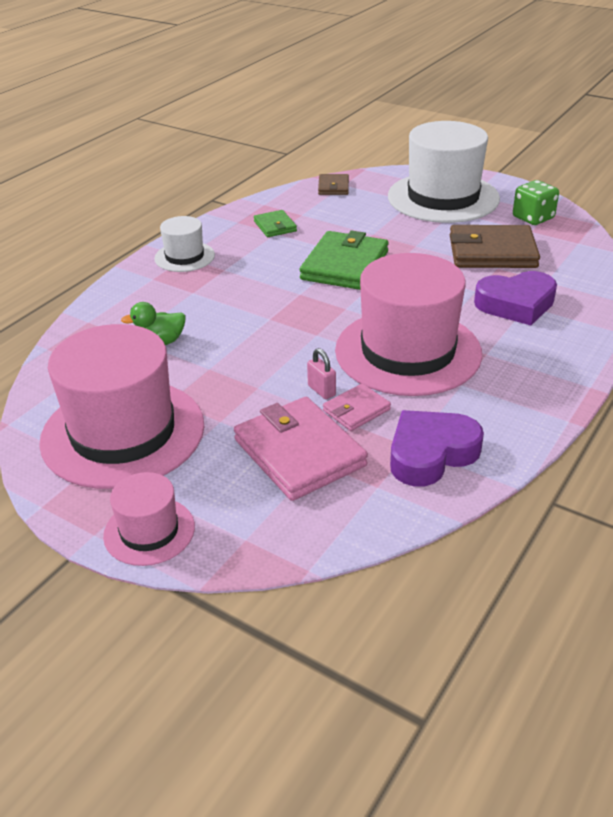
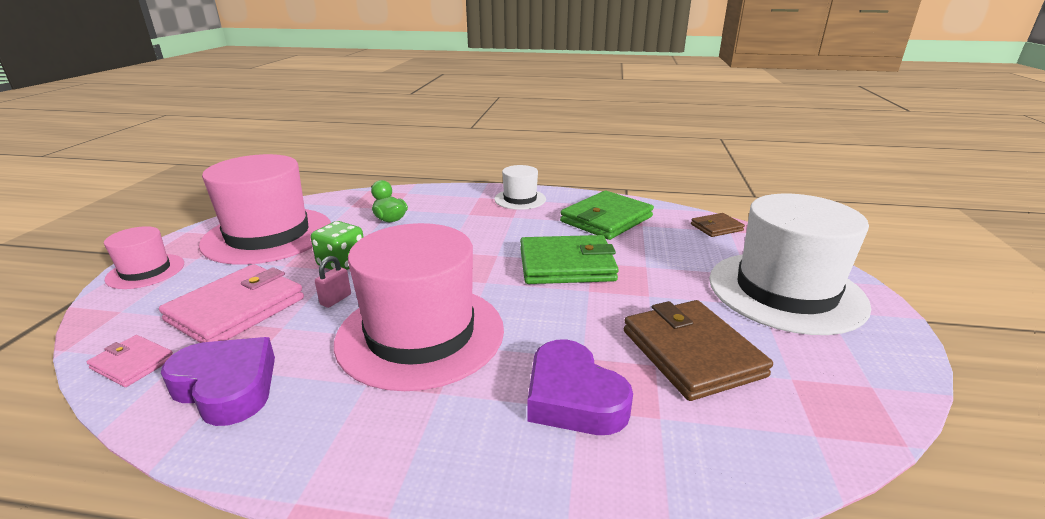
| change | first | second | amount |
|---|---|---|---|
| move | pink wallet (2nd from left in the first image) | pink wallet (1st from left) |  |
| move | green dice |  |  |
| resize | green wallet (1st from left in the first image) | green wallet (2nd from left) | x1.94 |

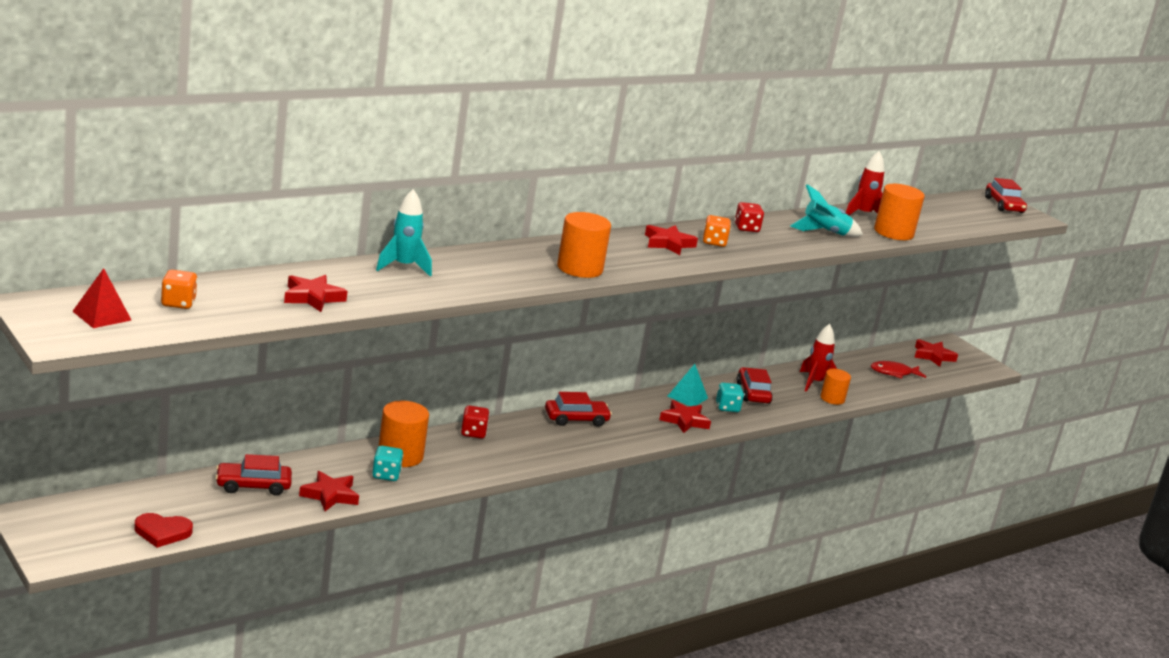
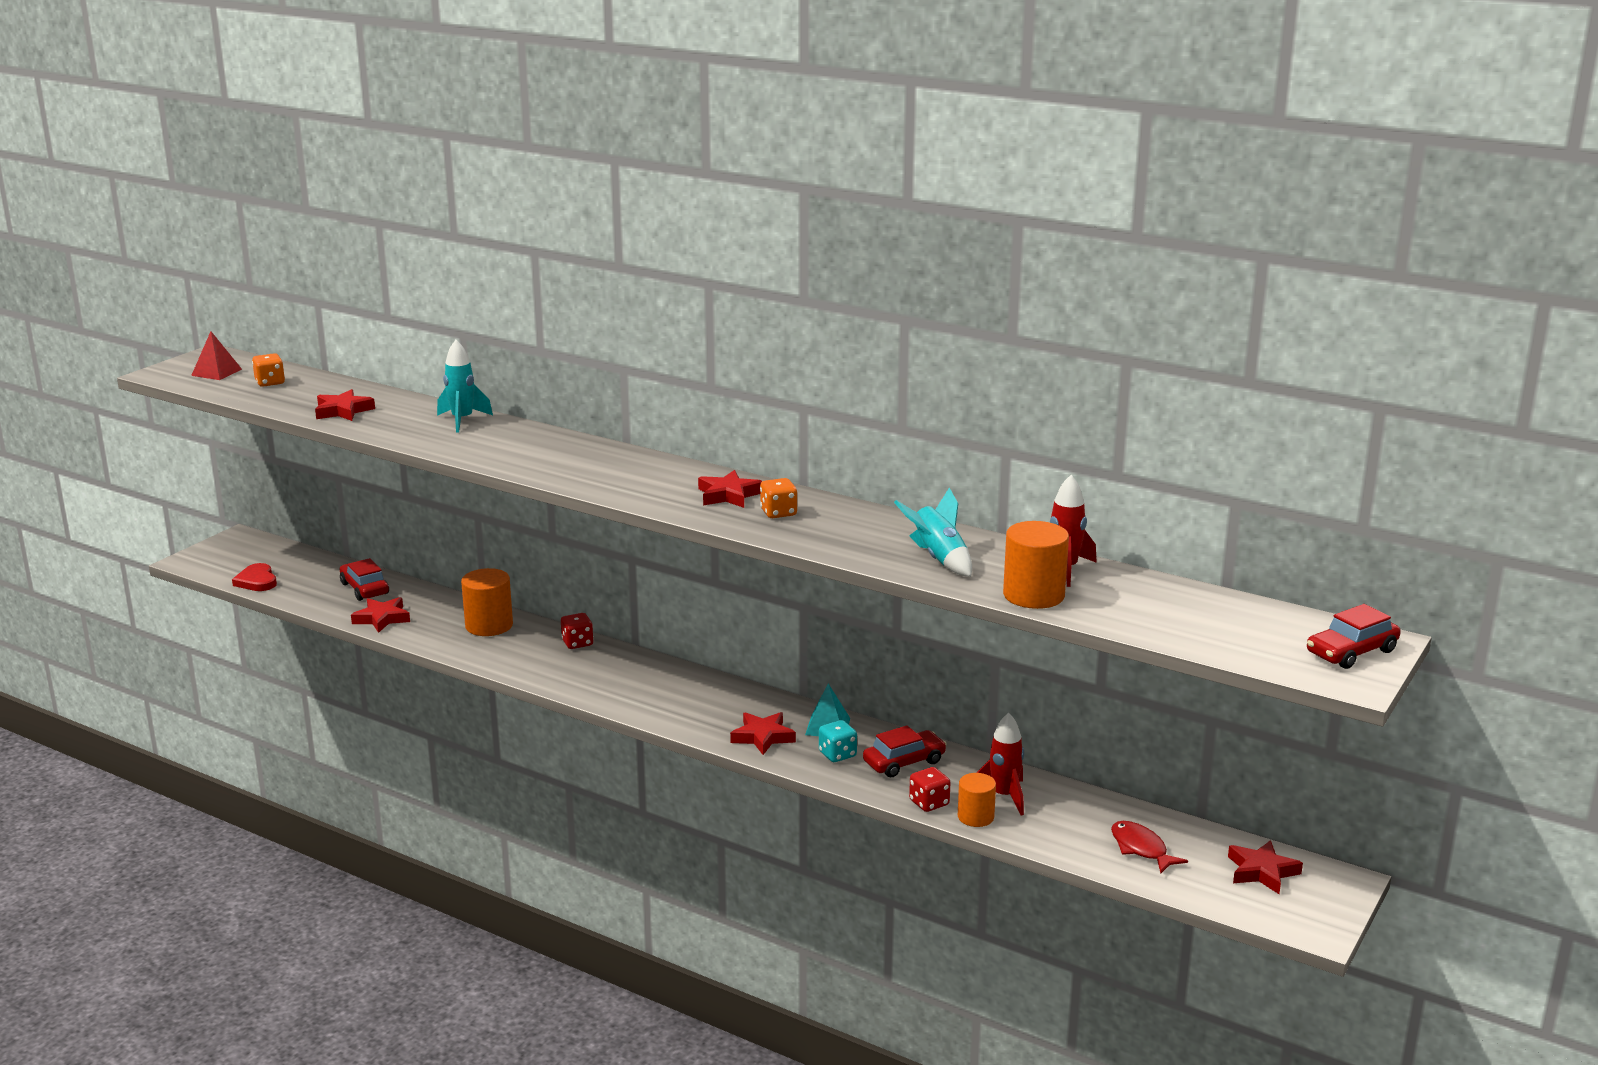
| change | first | second | amount |
|---|---|---|---|
| move | red dice (2nd from left) |  |  |
| delete | turquoise dice (1st from left) |  |  |
| delete | red car (2nd from left) |  |  |
| delete | orange cylinder (2nd from left) |  |  |

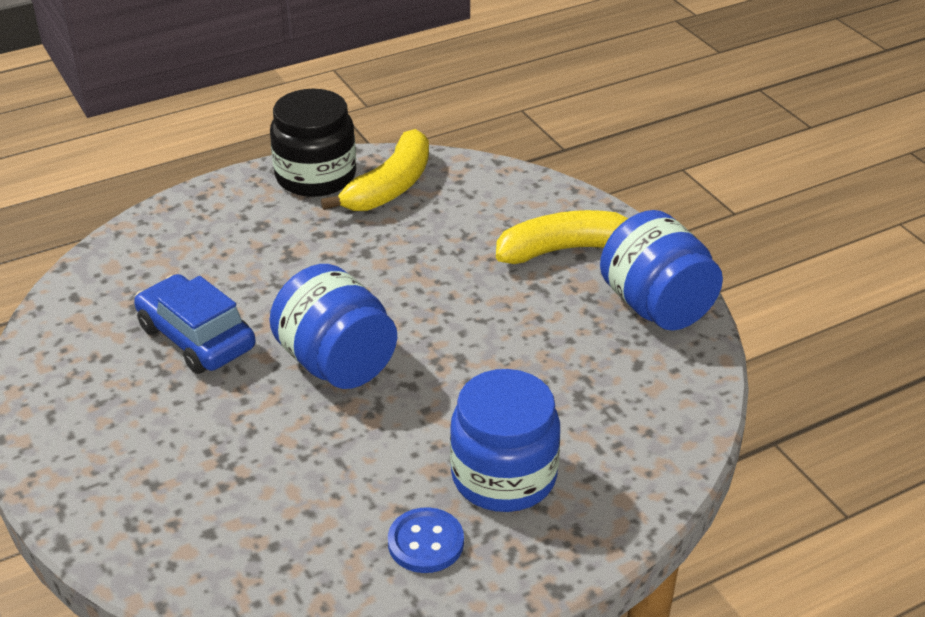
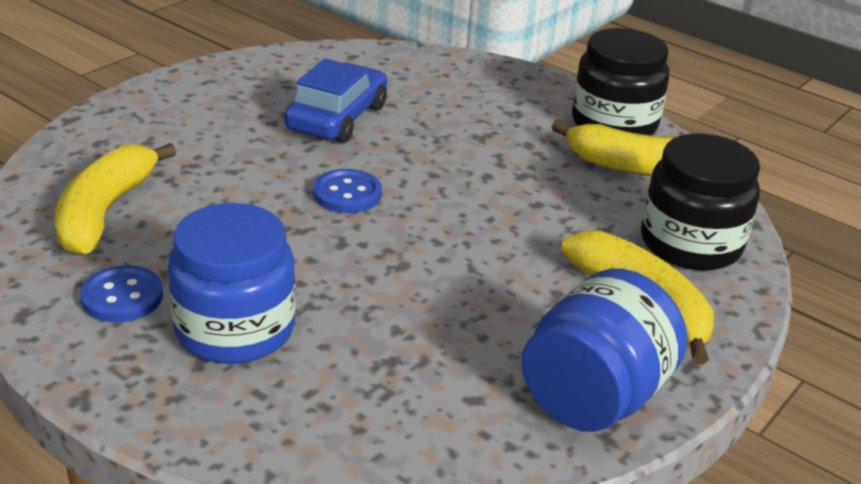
| change | first | second | amount |
|---|---|---|---|
| insert |  | yellow banana (1st from left) |  |
| replace | blue jar (1st from left) | blue button (2nd from left) |  |
| insert |  | black jar (2nd from left) |  |

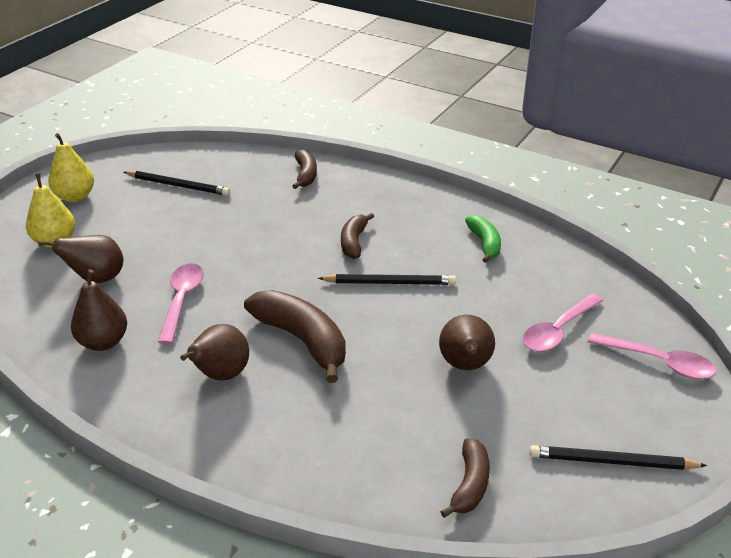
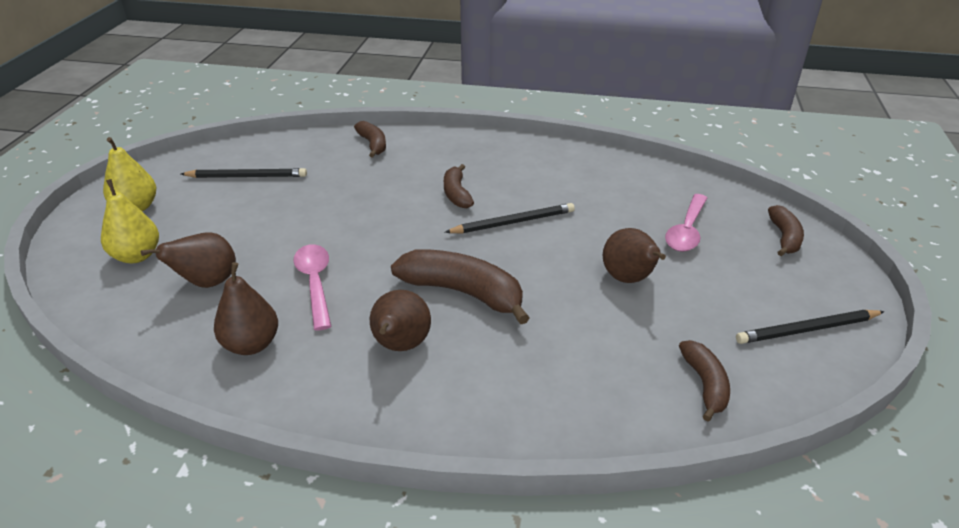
| change | first | second | amount |
|---|---|---|---|
| replace | pink spoon (3rd from left) | brown banana (5th from left) |  |
| delete | green banana |  |  |

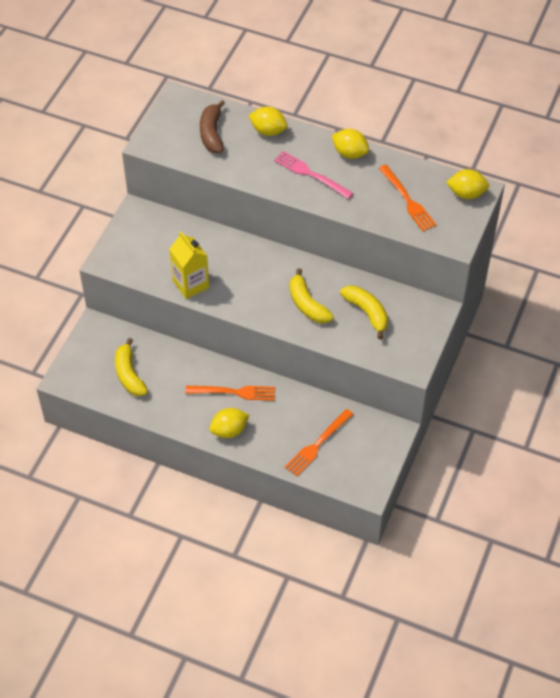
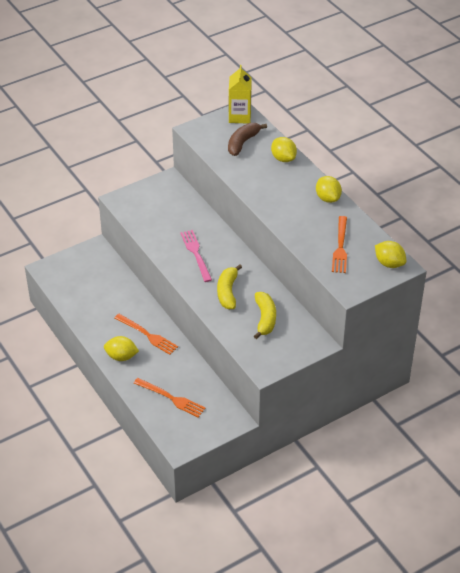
| change | first | second | amount |
|---|---|---|---|
| rotate | orange fork (2nd from left) |  | 135 degrees counterclockwise |
| move | pink fork |  |  |
| move | yellow carton |  |  |
| delete | yellow banana (1st from left) |  |  |

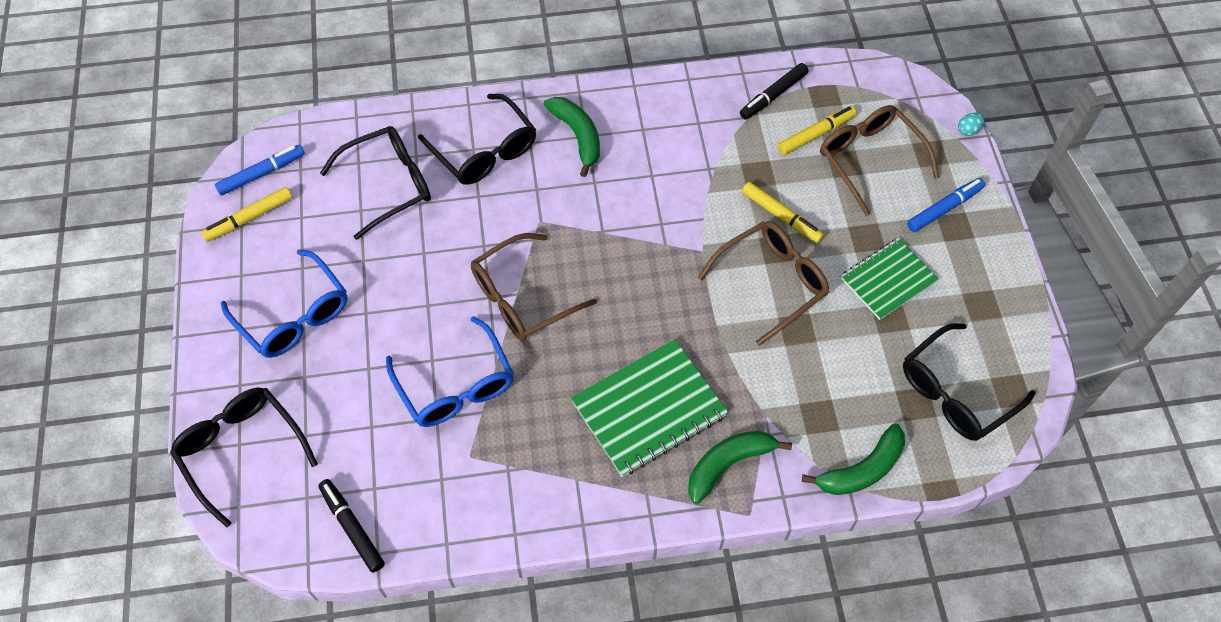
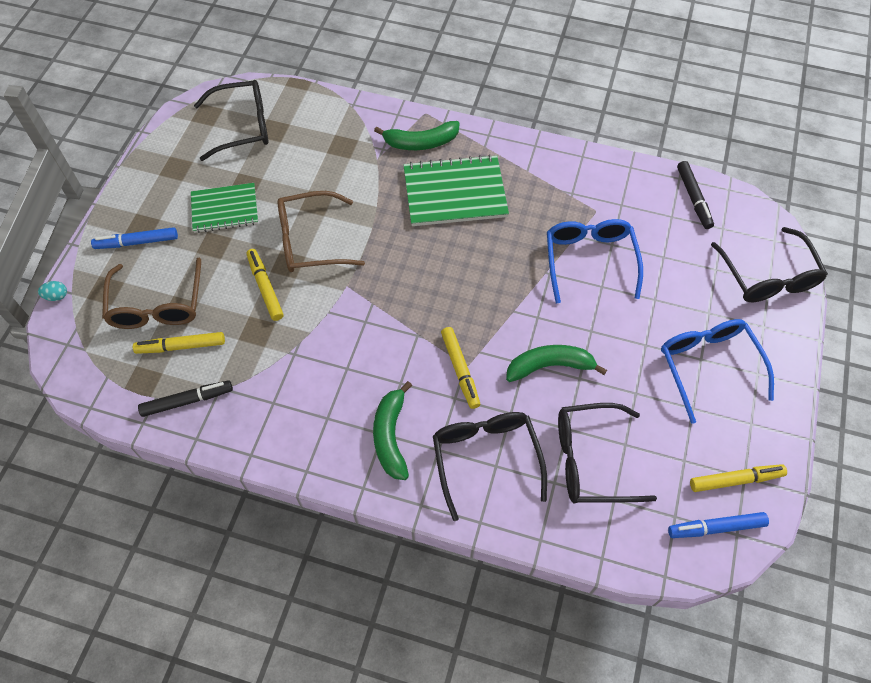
| change | first | second | amount |
|---|---|---|---|
| insert |  | yellow marker (3rd from left) |  |
| move | green banana (3rd from left) |  |  |
| delete | brown glasses (1st from left) |  |  |

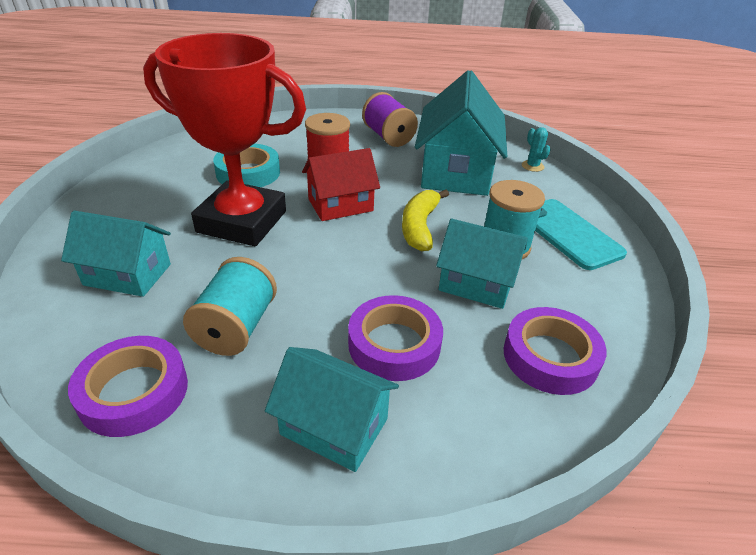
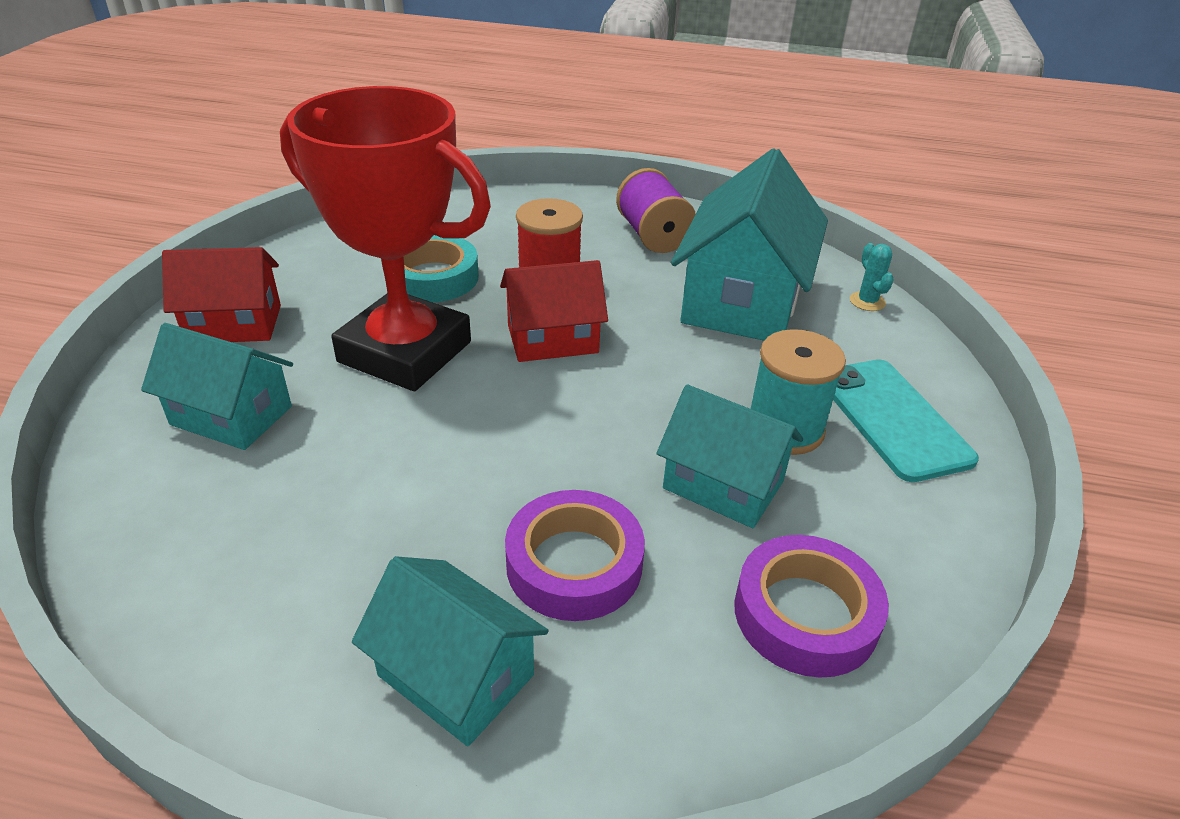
| change | first | second | amount |
|---|---|---|---|
| insert |  | red house (1st from left) |  |
| delete | purple tape (1st from left) |  |  |
| delete | turquoise spool (1st from left) |  |  |
| delete | yellow banana |  |  |

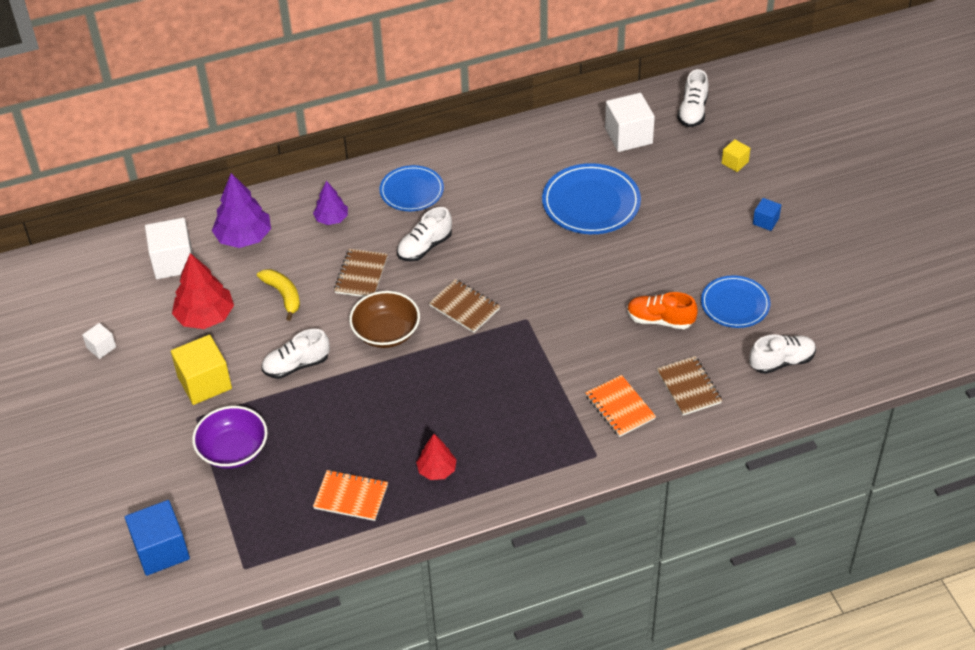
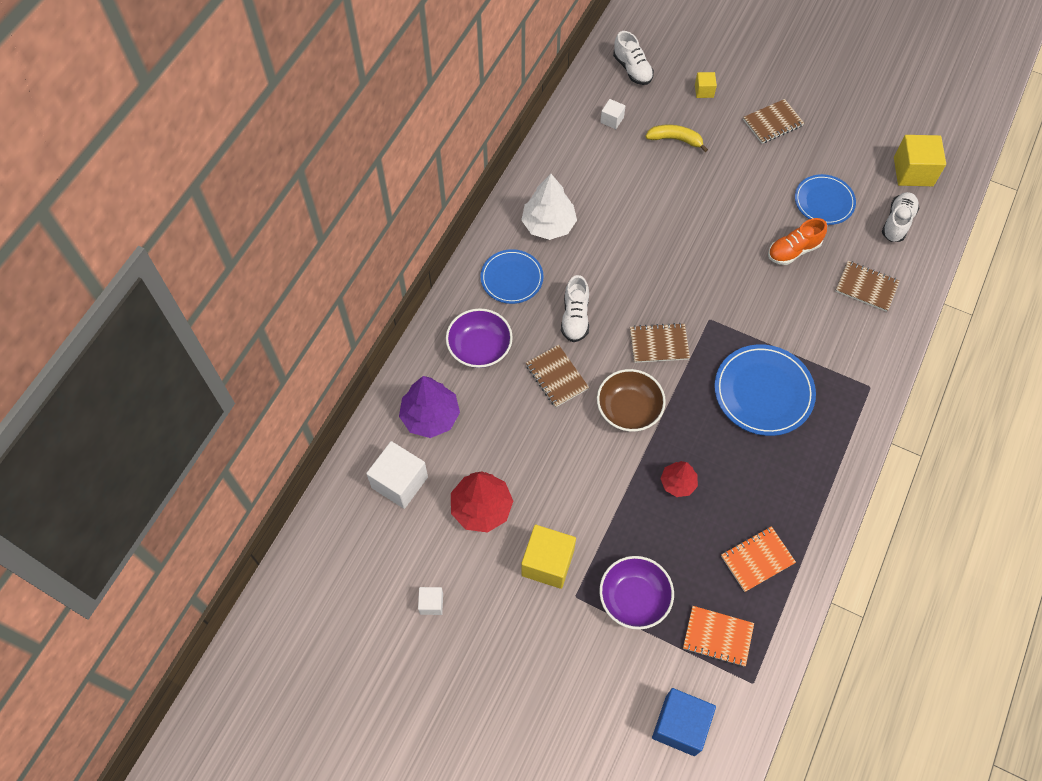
| change | first | second | amount |
|---|---|---|---|
| replace | purple tree (2nd from left) | purple bowl (1st from left) |  |
| insert |  | white tree |  |
| resize | white cube (3rd from left) |  | x0.52 |
| move | yellow banana |  |  |
| move | red tree (2nd from left) |  |  |
| move | orange notebook (2nd from left in the first image) | orange notebook (1st from left) |  |
| move | blue plate (2nd from left) |  |  |
| replace | blue cube (2nd from left) | brown notebook (3rd from left) |  |
| insert |  | yellow cube (3rd from left) |  |
| delete | white shoe (1st from left) |  |  |

